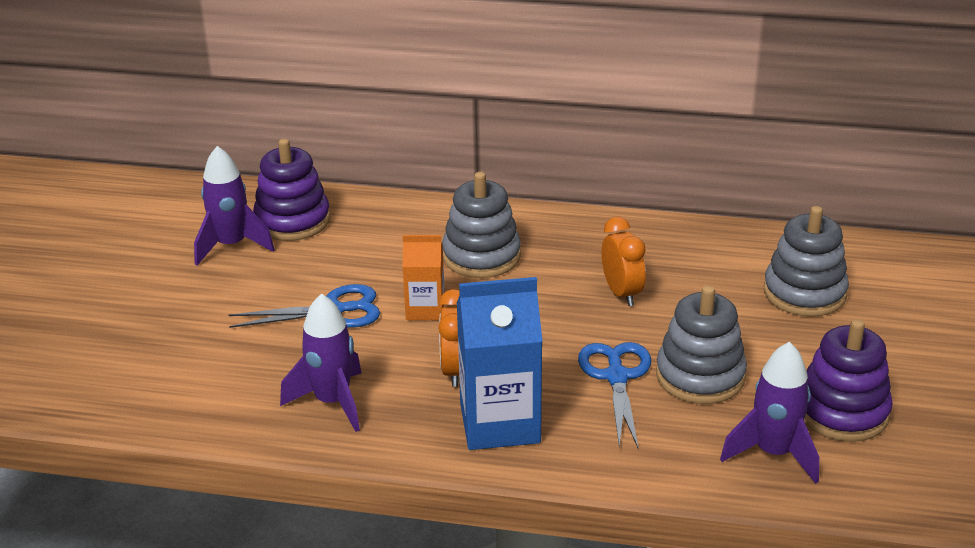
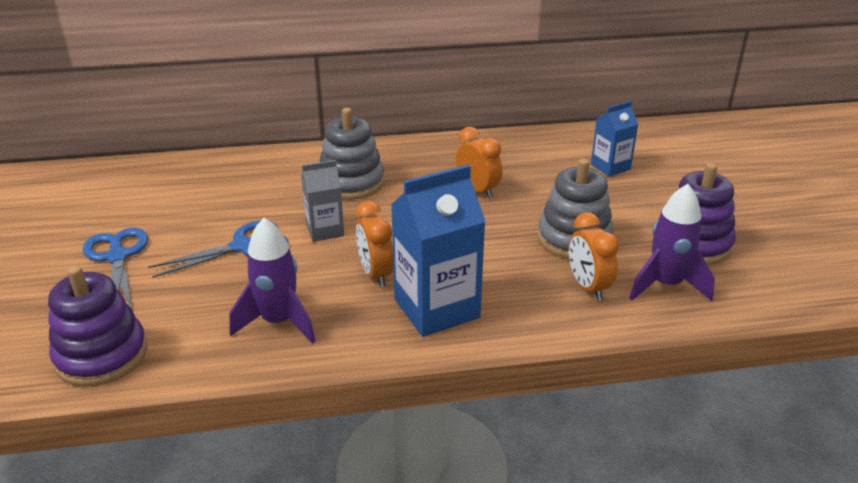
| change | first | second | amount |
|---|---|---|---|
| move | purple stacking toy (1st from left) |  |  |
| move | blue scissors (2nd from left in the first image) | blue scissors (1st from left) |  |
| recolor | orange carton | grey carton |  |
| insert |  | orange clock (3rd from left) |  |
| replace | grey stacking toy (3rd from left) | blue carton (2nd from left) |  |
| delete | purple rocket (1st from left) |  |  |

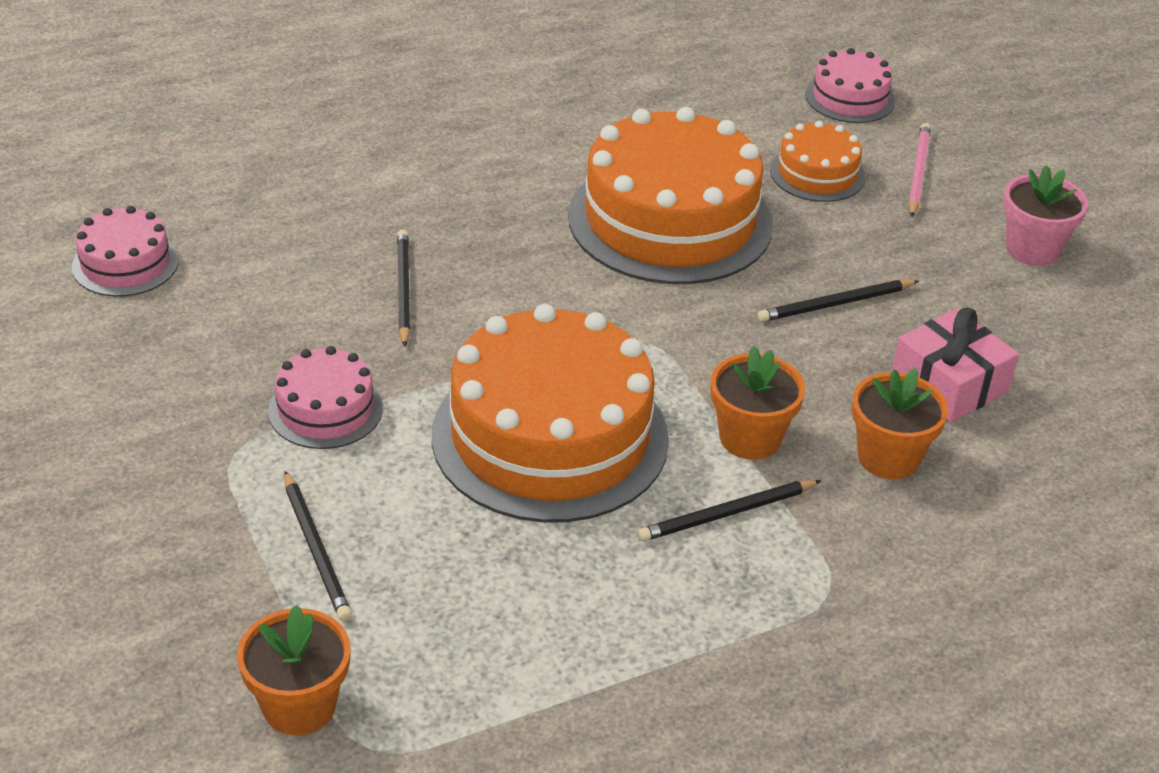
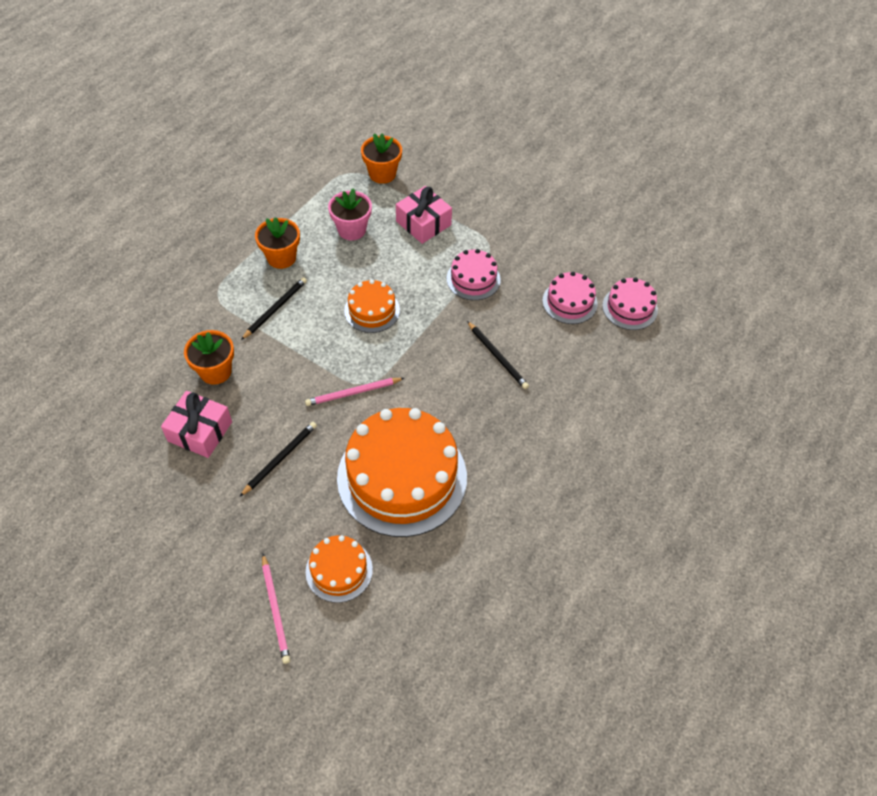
| change | first | second | amount |
|---|---|---|---|
| move | orange flower pot (2nd from left) |  |  |
| insert |  | pink pencil (2nd from left) |  |
| move | pink flower pot |  |  |
| resize | orange cake (1st from left in the first image) | orange cake (2nd from left) | x0.48 |
| replace | black pencil (1st from left) | pink gift (2nd from left) |  |
| move | pink cake (3rd from left in the first image) | pink cake (2nd from left) |  |

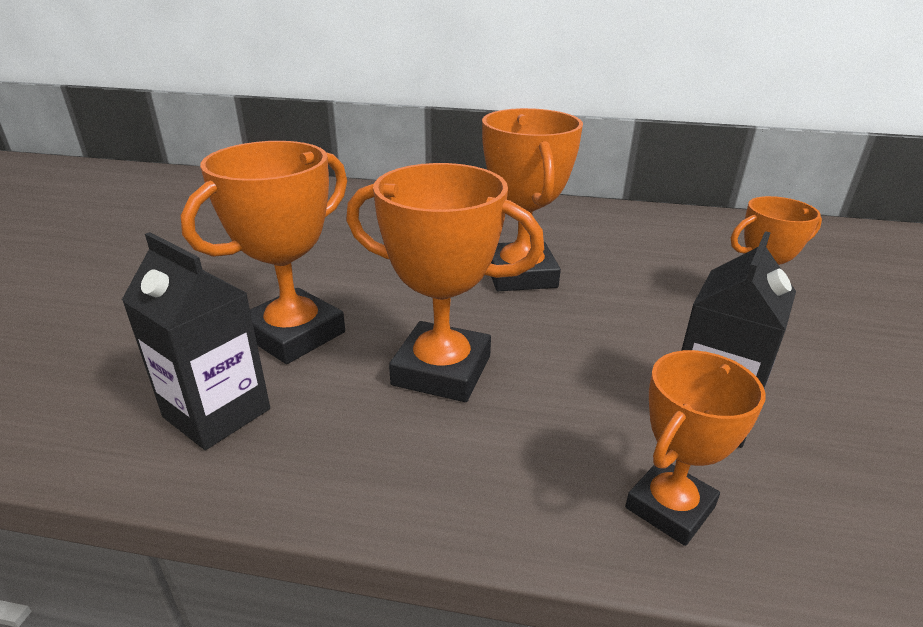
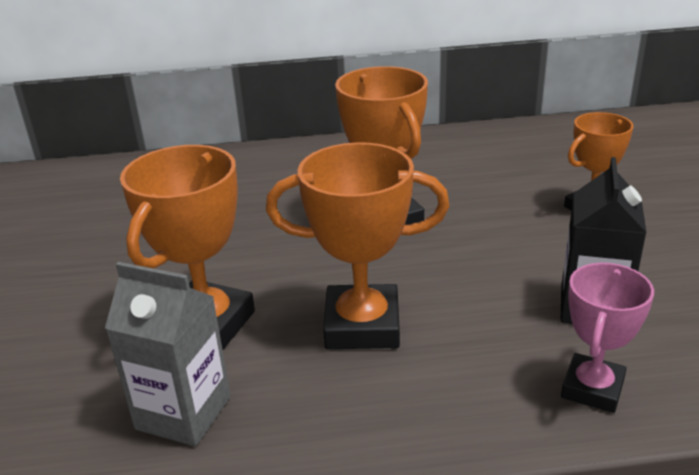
| change | first | second | amount |
|---|---|---|---|
| recolor | black carton (1st from left) | grey carton |  |
| recolor | orange trophy (4th from left) | pink trophy |  |

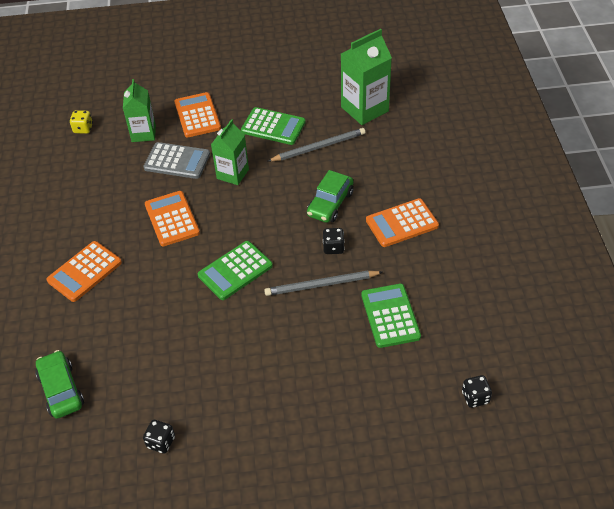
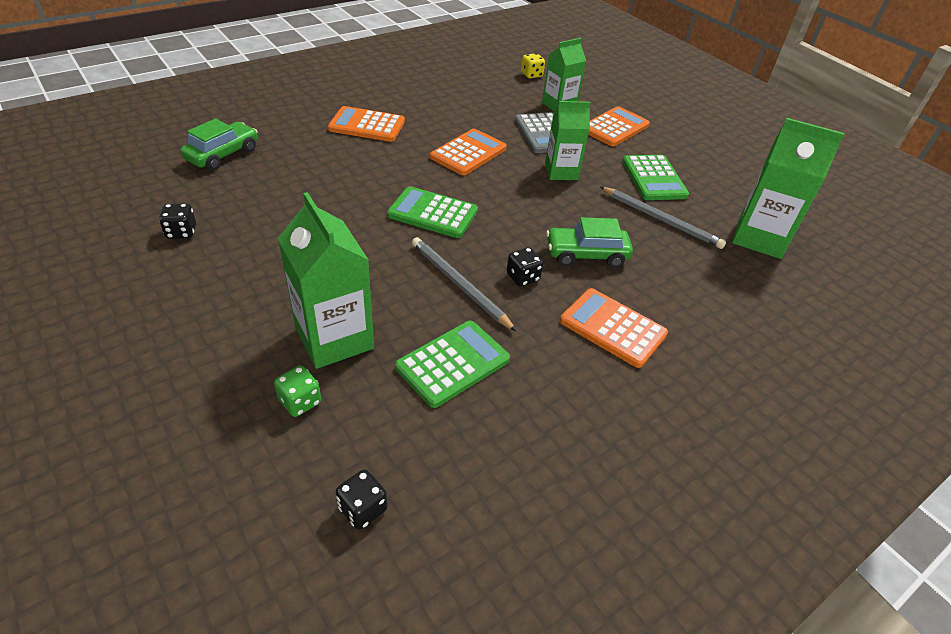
| change | first | second | amount |
|---|---|---|---|
| insert |  | green dice |  |
| insert |  | green carton (1st from left) |  |

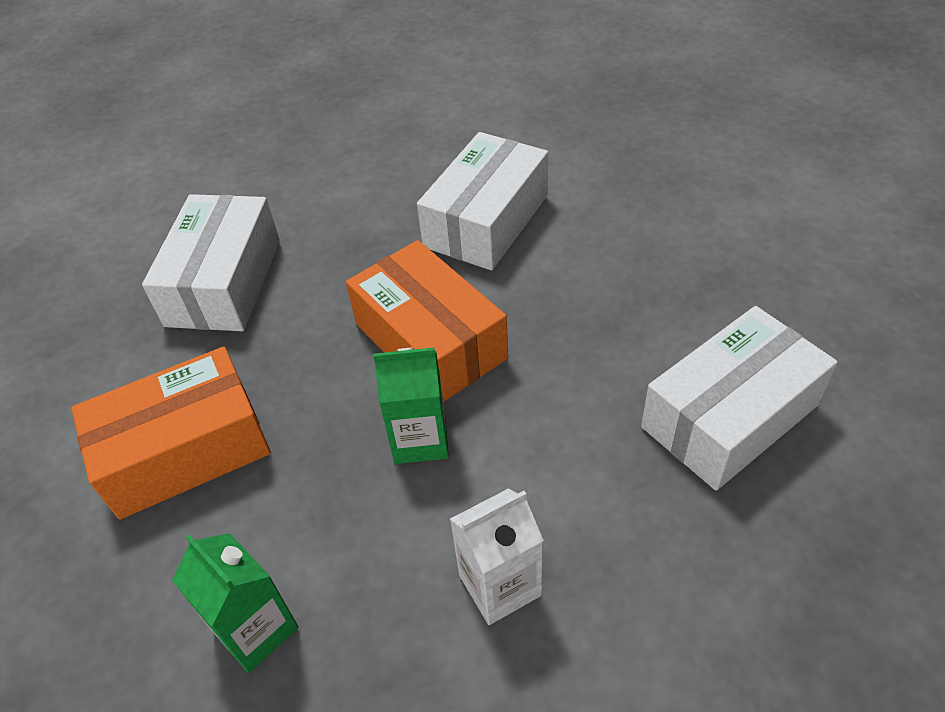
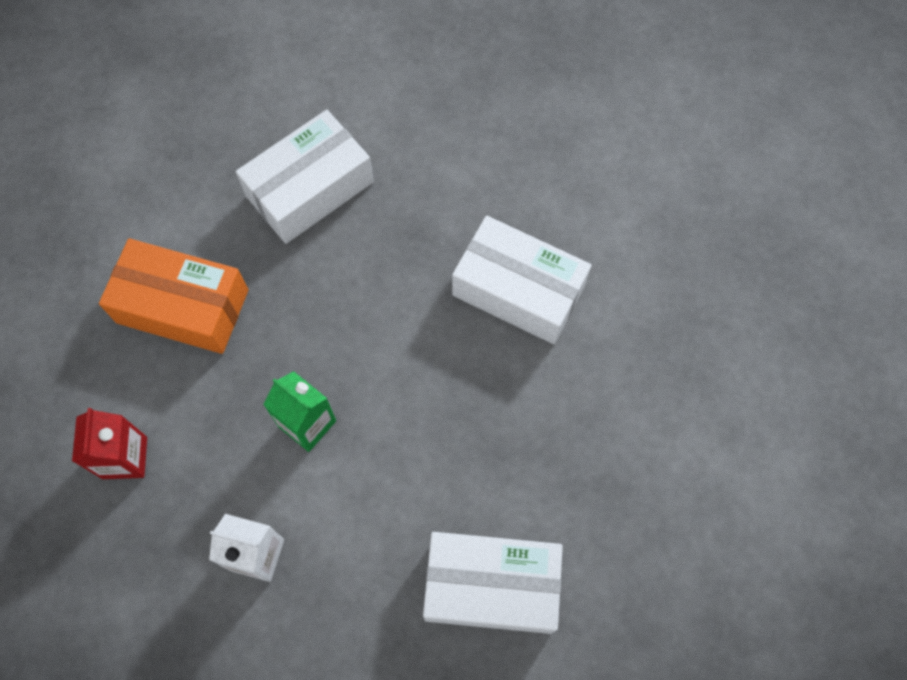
| change | first | second | amount |
|---|---|---|---|
| recolor | green carton (1st from left) | red carton |  |
| rotate | white box (2nd from left in the first image) | white box (3rd from left) | 45 degrees clockwise |
| delete | orange box (2nd from left) |  |  |

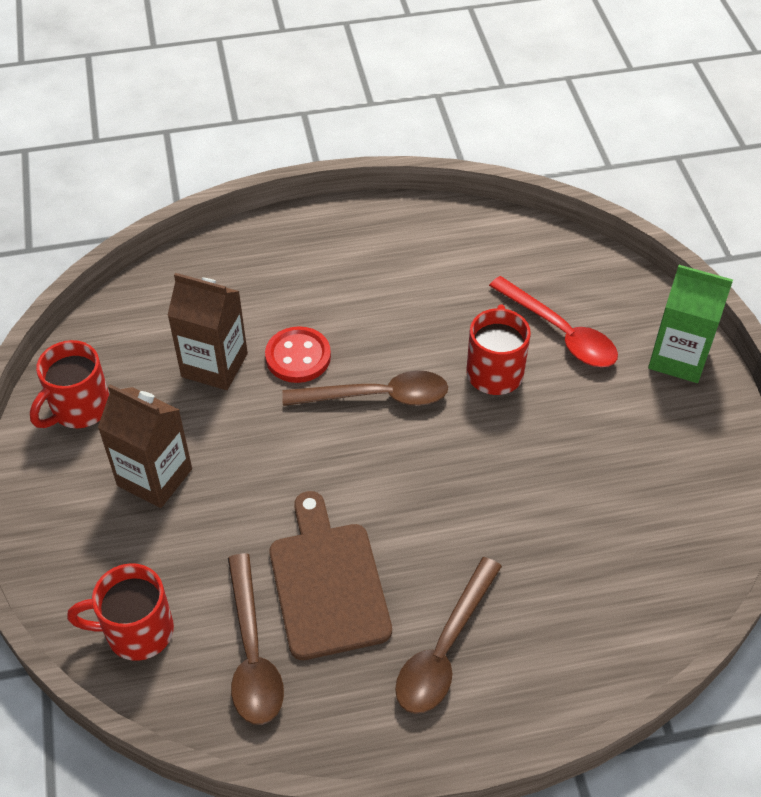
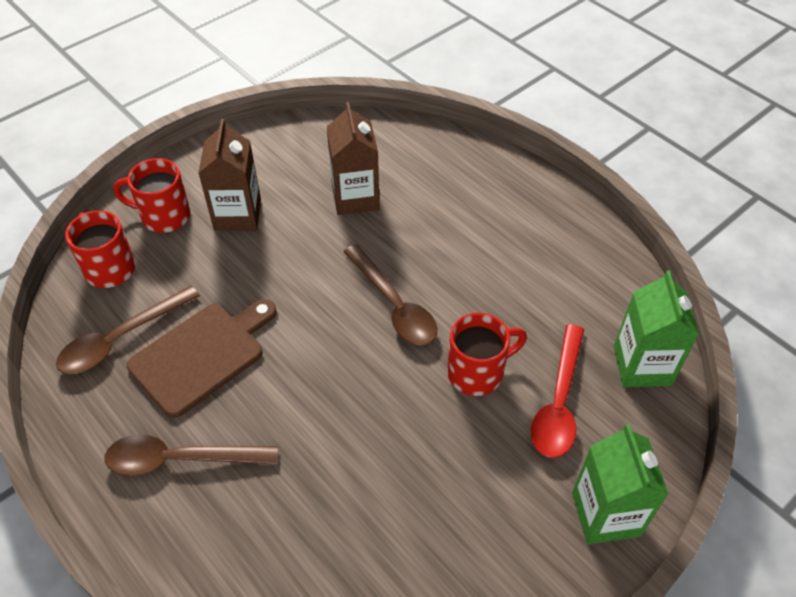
| change | first | second | amount |
|---|---|---|---|
| move | red mug (1st from left in the first image) | red mug (2nd from left) |  |
| insert |  | green carton (2nd from left) |  |
| delete | red button |  |  |

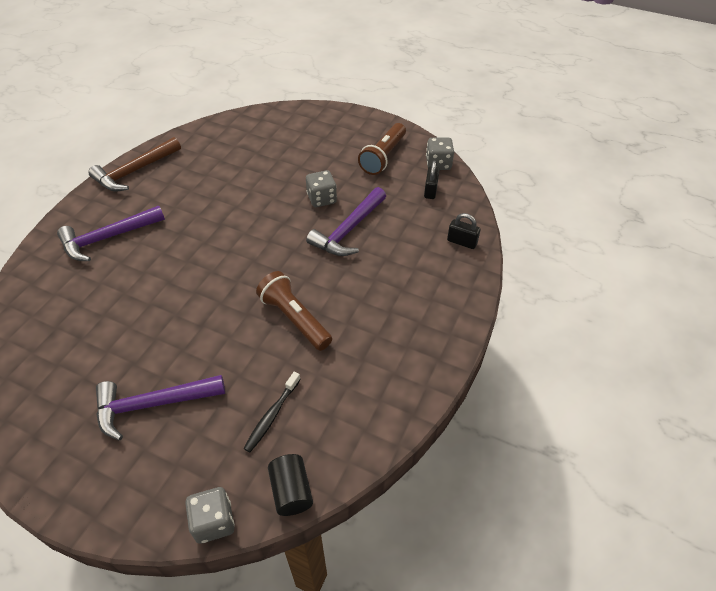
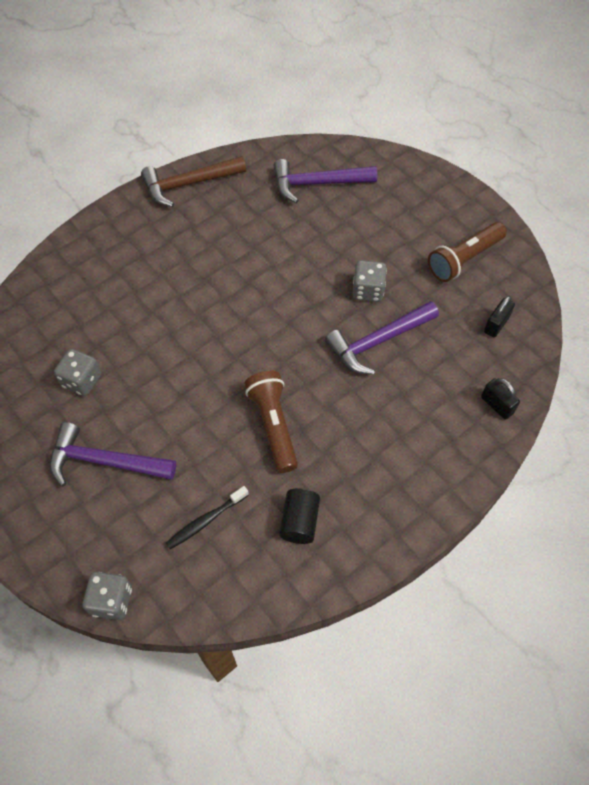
| change | first | second | amount |
|---|---|---|---|
| move | grey dice (3rd from left in the first image) | grey dice (1st from left) |  |
| move | purple hammer (1st from left in the first image) | purple hammer (2nd from left) |  |
| move | black cylinder |  |  |

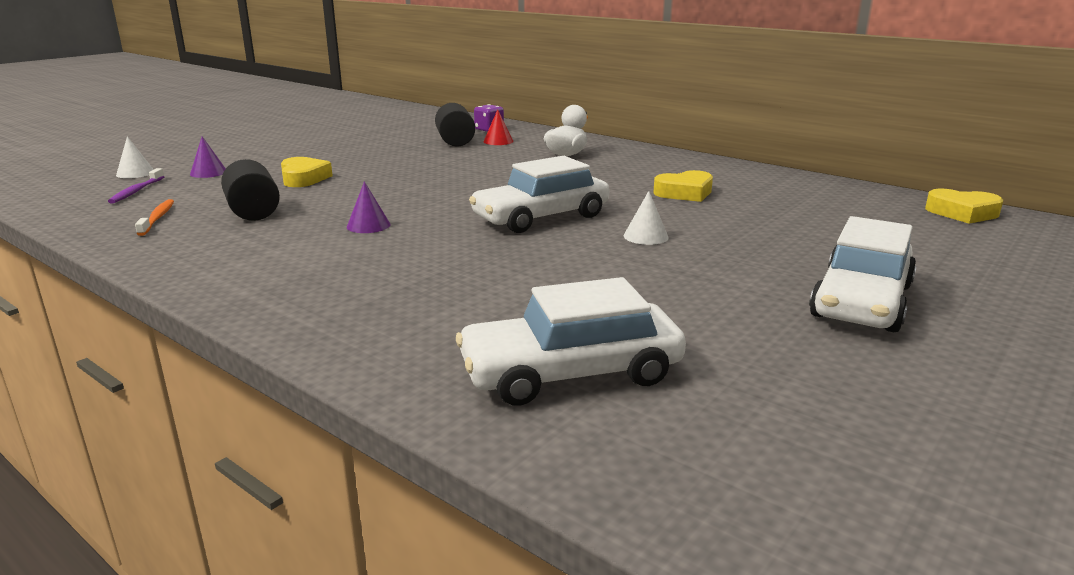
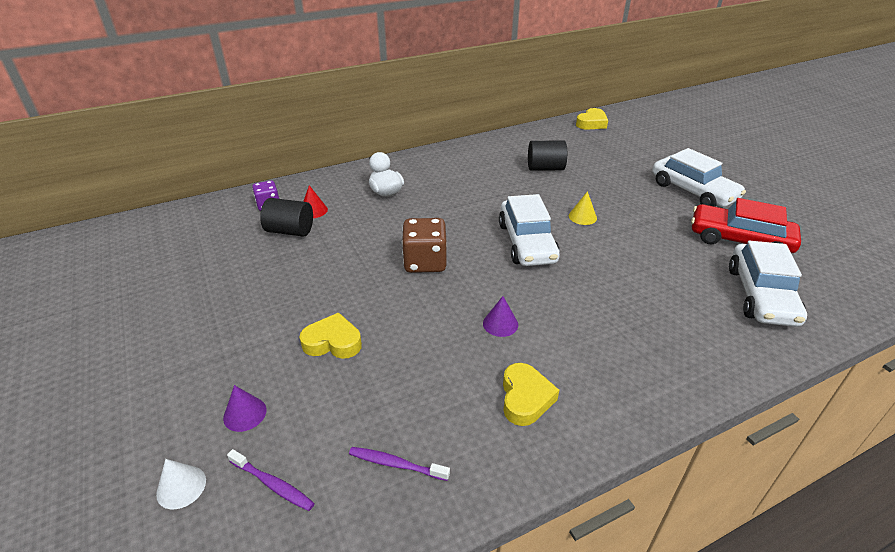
| change | first | second | amount |
|---|---|---|---|
| recolor | orange toothbrush | purple toothbrush (2nd from left) |  |
| insert |  | brown dice |  |
| move | yellow heart (2nd from left) |  |  |
| move | black cylinder (1st from left in the first image) | black cylinder (2nd from left) |  |
| recolor | white cone (2nd from left) | yellow cone |  |
| insert |  | red car |  |

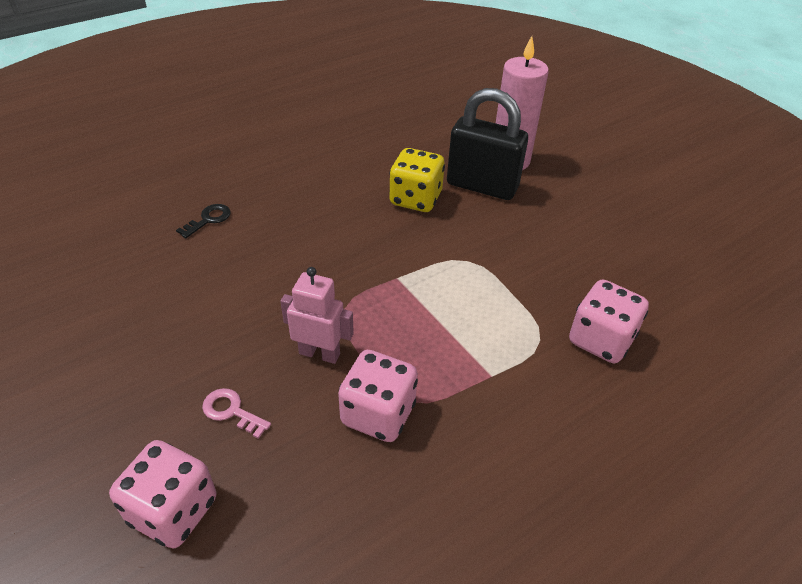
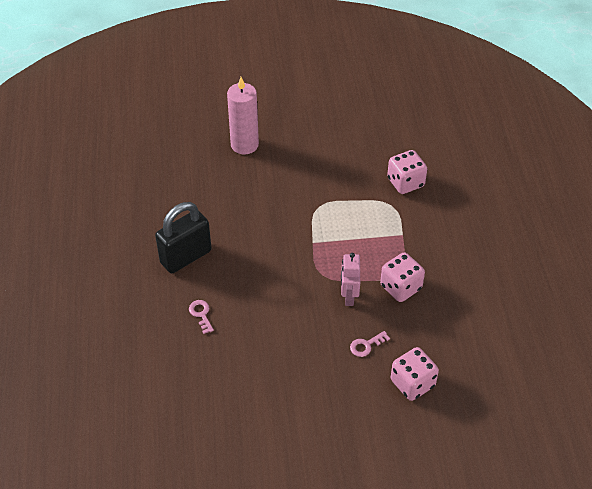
| change | first | second | amount |
|---|---|---|---|
| move | black padlock |  |  |
| recolor | black key | pink key (1st from left) |  |
| rotate | pink robot |  | 45 degrees counterclockwise |
| delete | yellow dice |  |  |

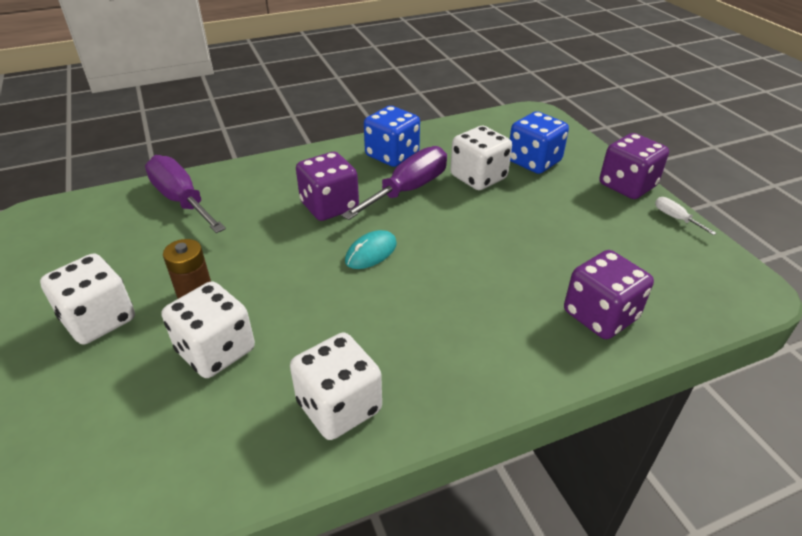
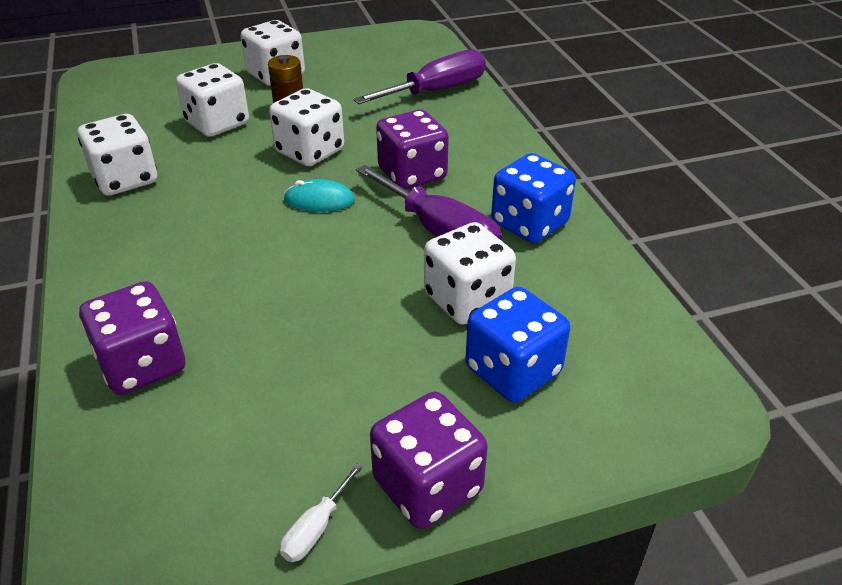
| change | first | second | amount |
|---|---|---|---|
| insert |  | white dice (4th from left) |  |
| rotate | white screwdriver |  | 150 degrees clockwise |
| rotate | turquoise mouse |  | 45 degrees counterclockwise |

